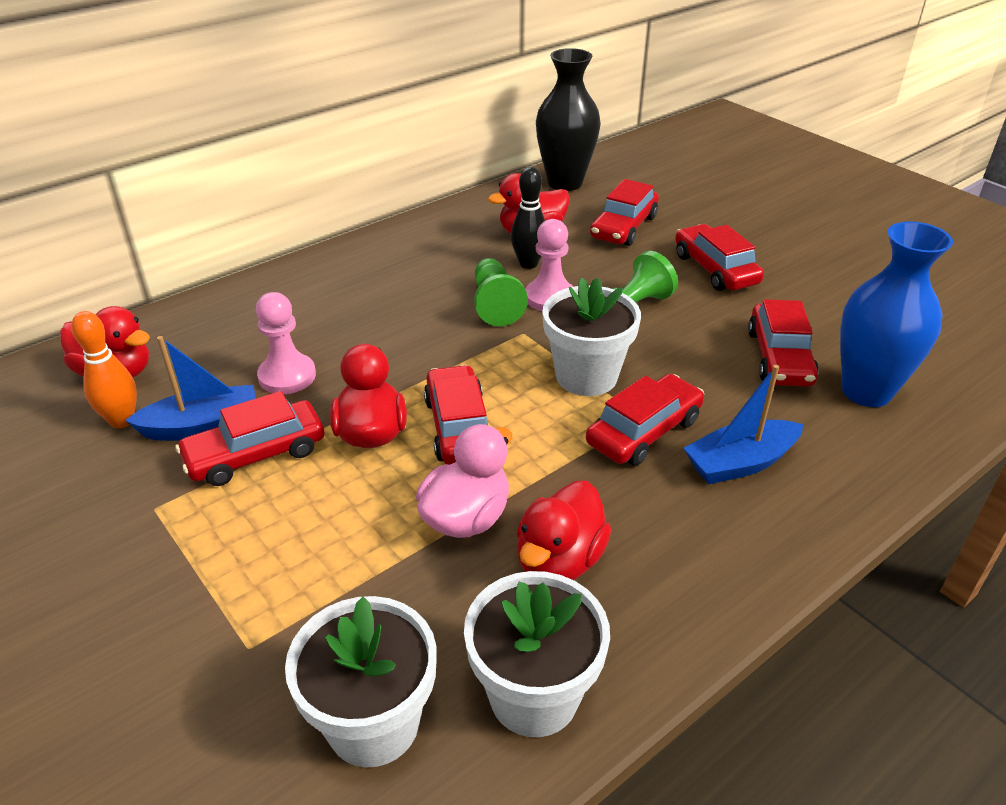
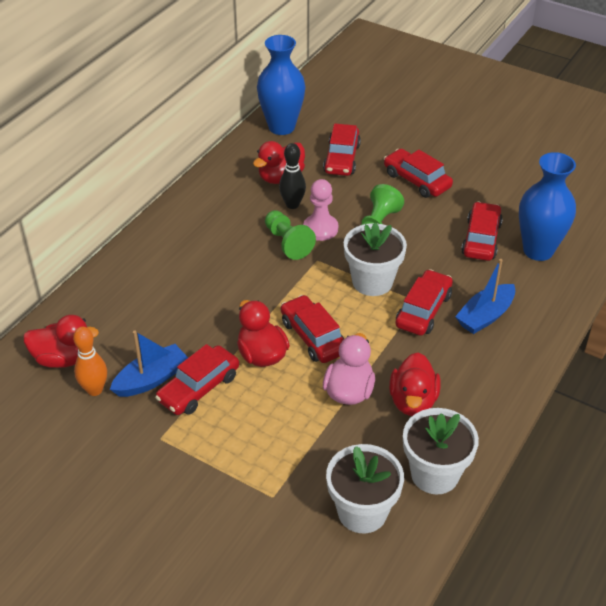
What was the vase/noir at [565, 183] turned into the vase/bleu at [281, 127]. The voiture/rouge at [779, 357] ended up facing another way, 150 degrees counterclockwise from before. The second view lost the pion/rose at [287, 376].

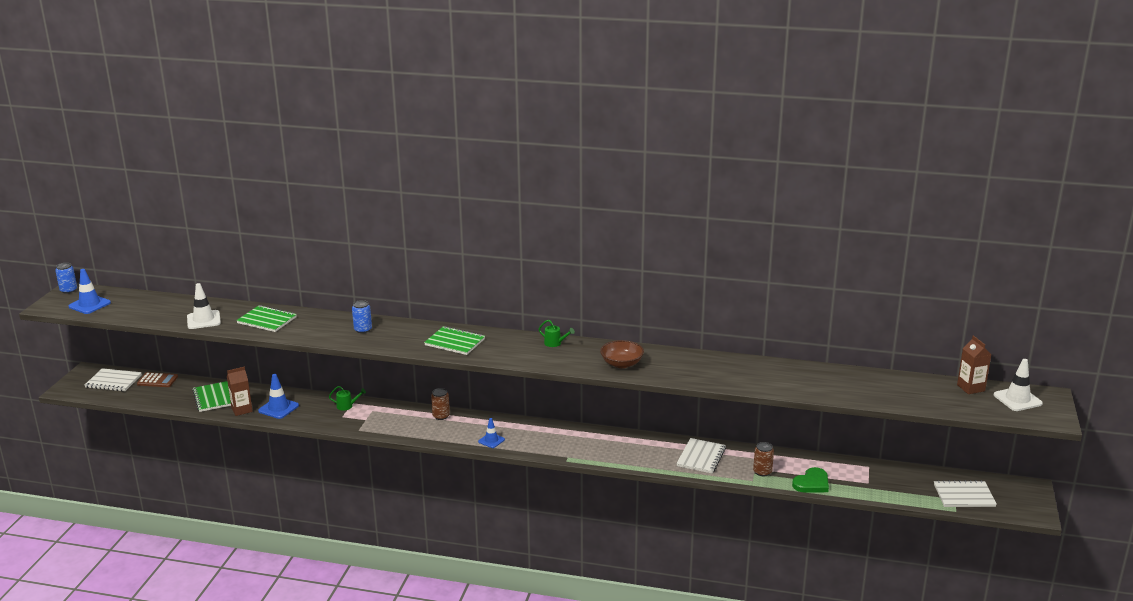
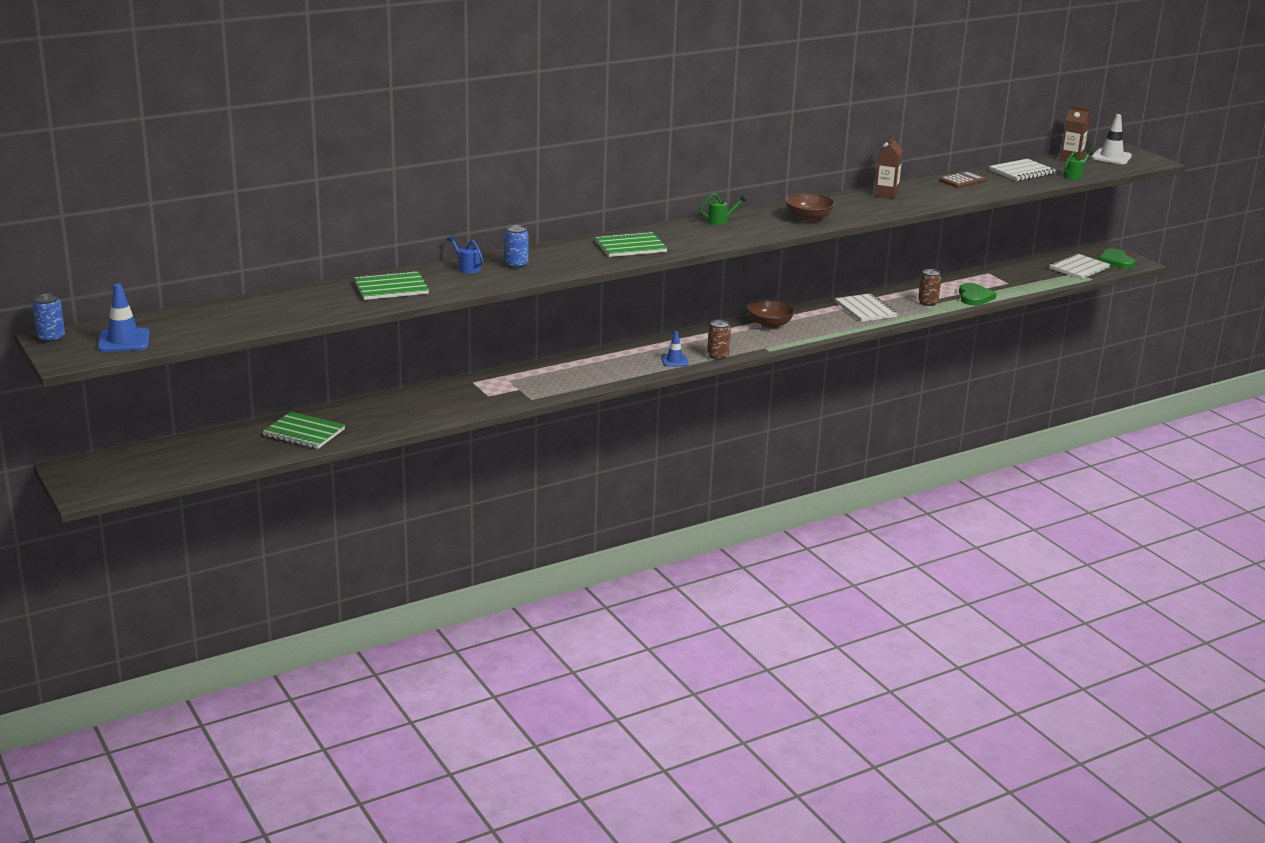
The second view gained the arrosoir/bleu at [467, 268]. The canette/marron ended up elsewhere, having gone from [441, 416] to [718, 356]. The second view gained the bol/marron at [769, 324]. The brique de lait/marron ended up elsewhere, having gone from [242, 410] to [886, 194]. The calculatrice/marron ended up elsewhere, having gone from [157, 380] to [962, 181]. The carnet/blanc ended up elsewhere, having gone from [113, 381] to [1022, 172]. The arrosoir/vert ended up elsewhere, having gone from [347, 406] to [1074, 176]. The second view gained the cœur/vert at [1115, 261]. The second view lost the cône de chantier/blanc at [203, 320]. The second view lost the cône de chantier/bleu at [278, 408].

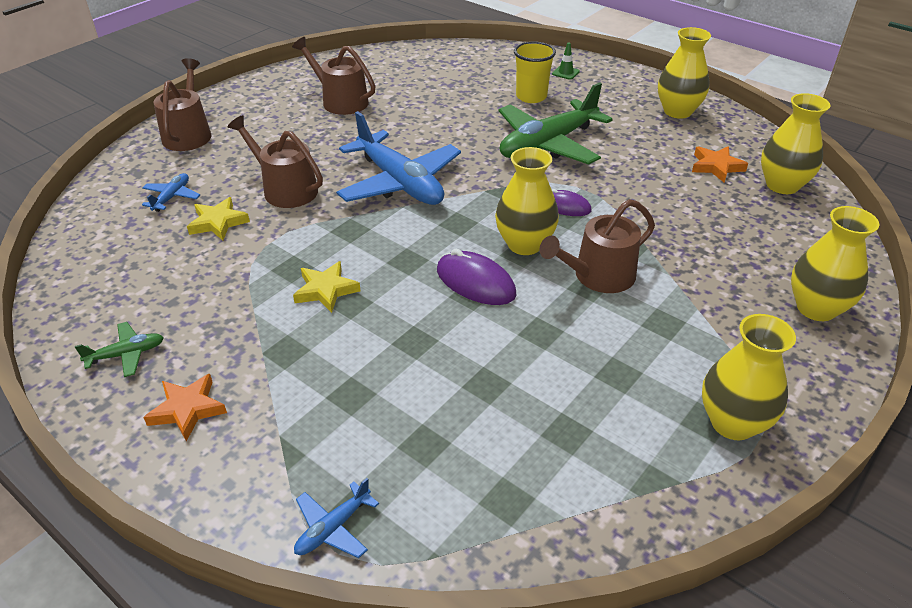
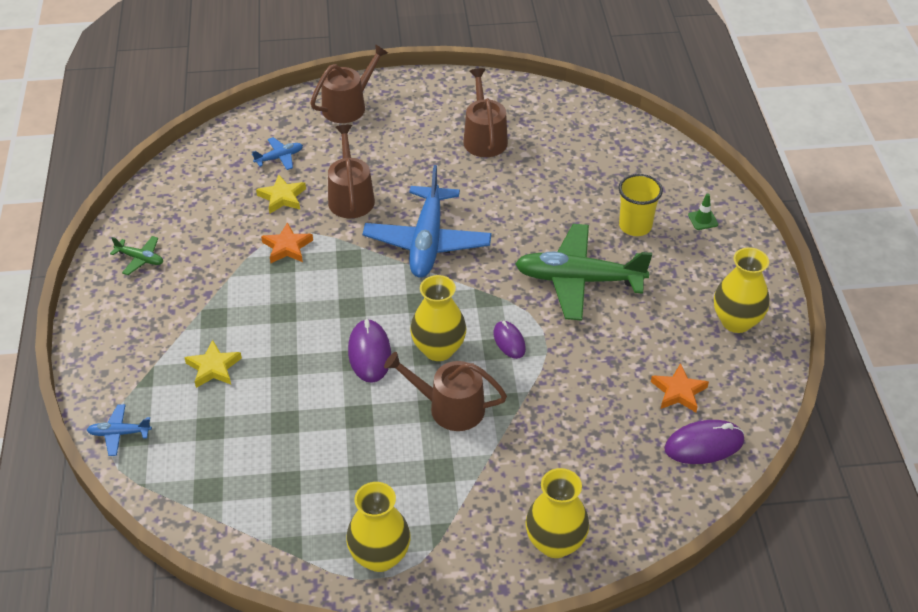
The étoile/jaune ended up elsewhere, having gone from [326, 290] to [213, 368]. The étoile/orange ended up elsewhere, having gone from [187, 409] to [287, 247]. Where the vase/jaune stood at [782, 185], the souris/violet came to stand at [704, 445].

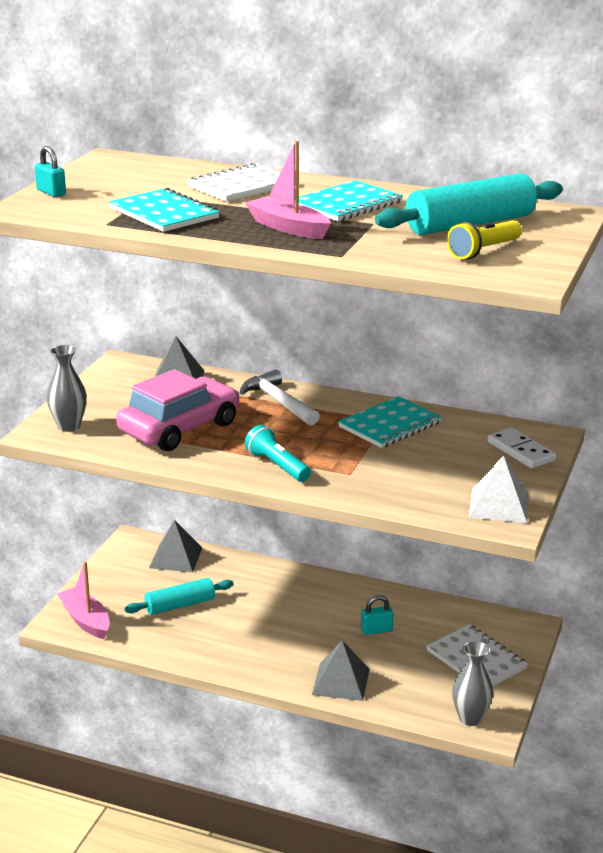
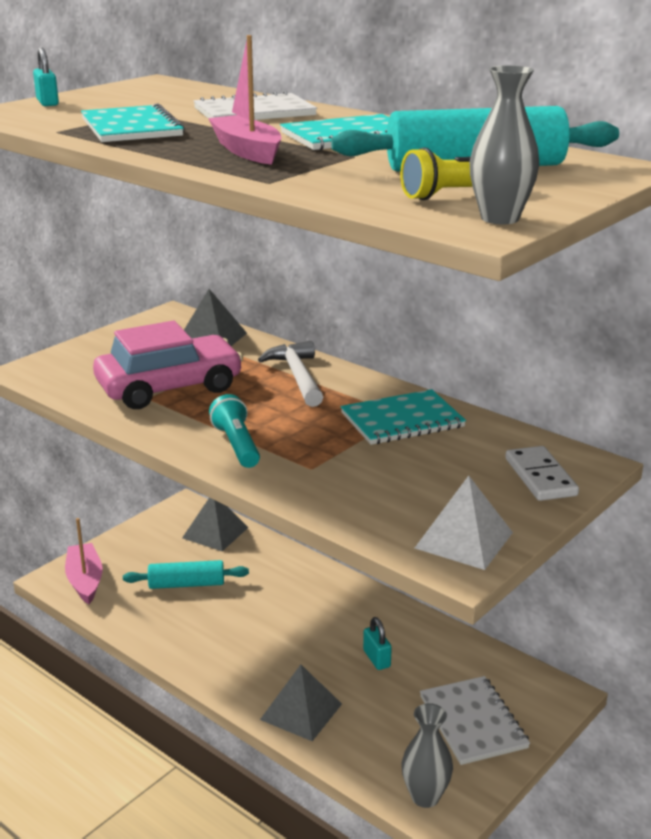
The cadenas/turquoise at [376, 630] ended up facing another way, 60 degrees clockwise from before. The vase/gris ended up elsewhere, having gone from [69, 426] to [500, 218].

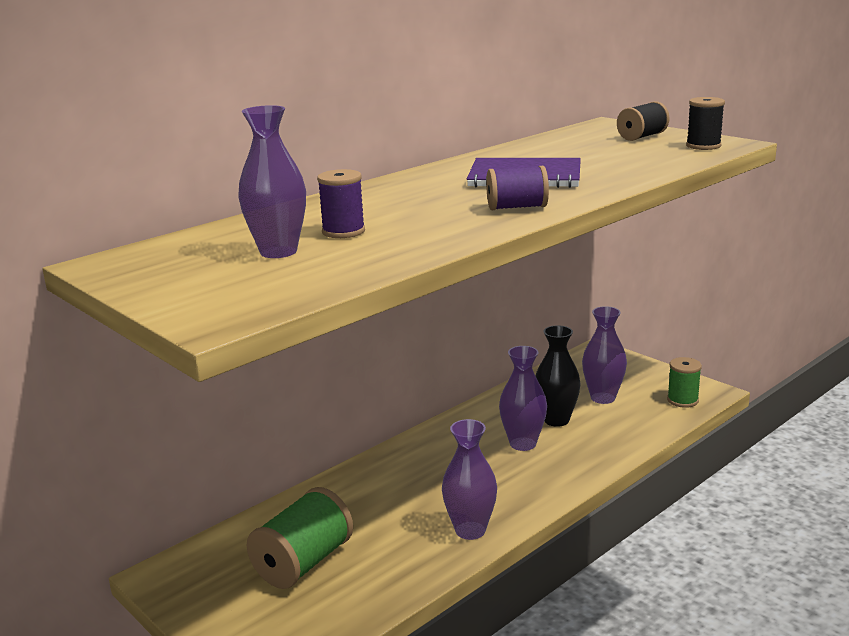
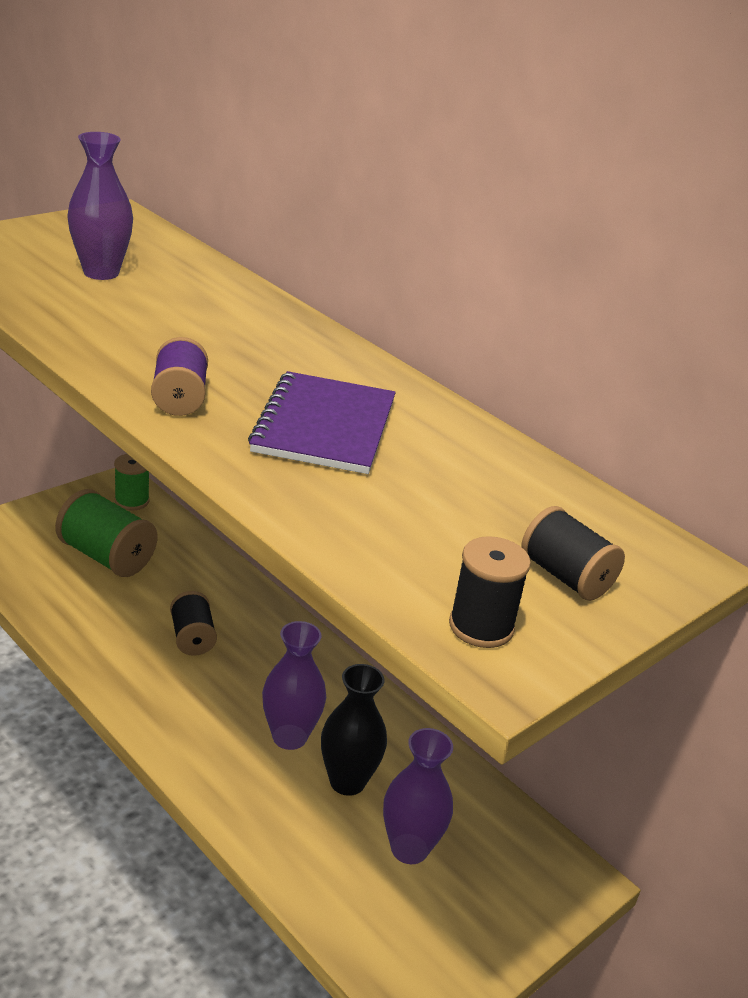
The bobine/vert ended up elsewhere, having gone from [682, 400] to [132, 501]. The second view gained the bobine/noir at [192, 638]. The second view lost the bobine/violet at [343, 231]. The second view lost the vase/violet at [470, 530].

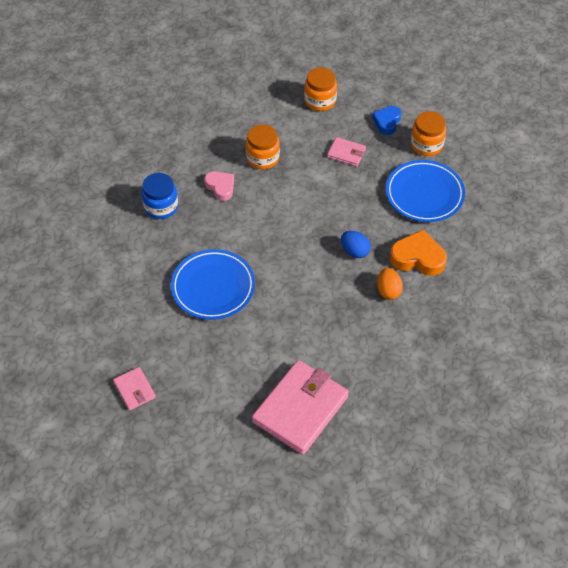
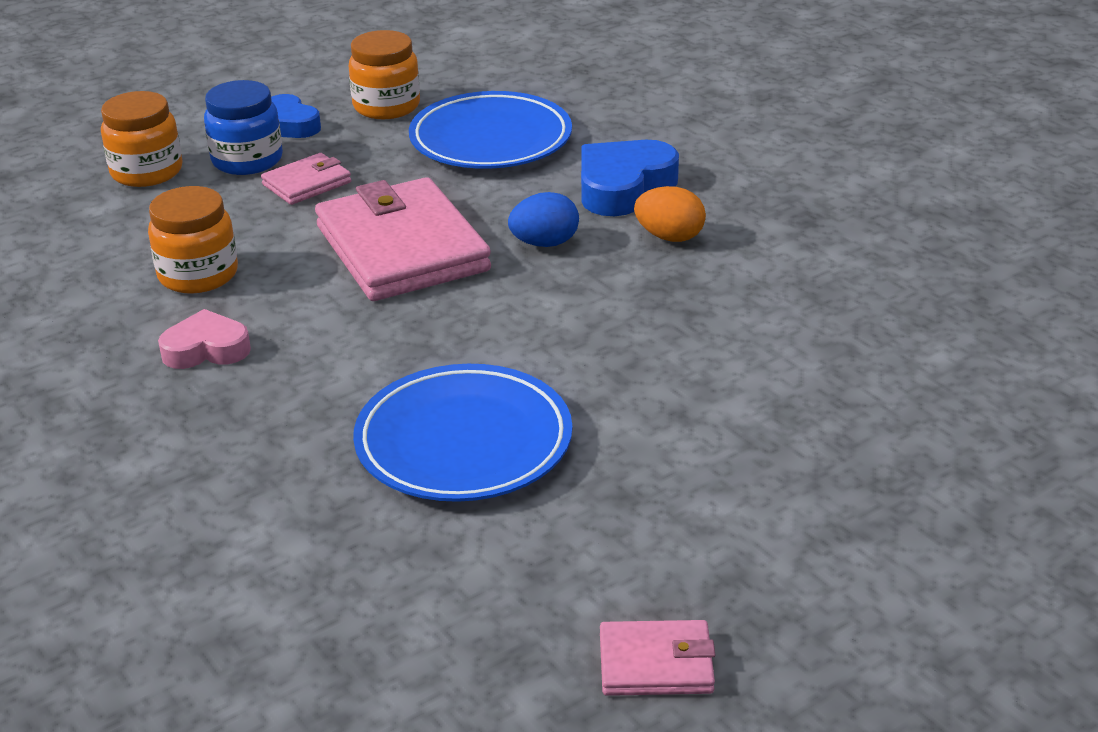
The bocal/bleu ended up elsewhere, having gone from [161, 207] to [247, 160]. The portefeuille/rose ended up elsewhere, having gone from [300, 409] to [401, 248]. What was the cœur/orange at [417, 258] turned into the cœur/bleu at [623, 187].

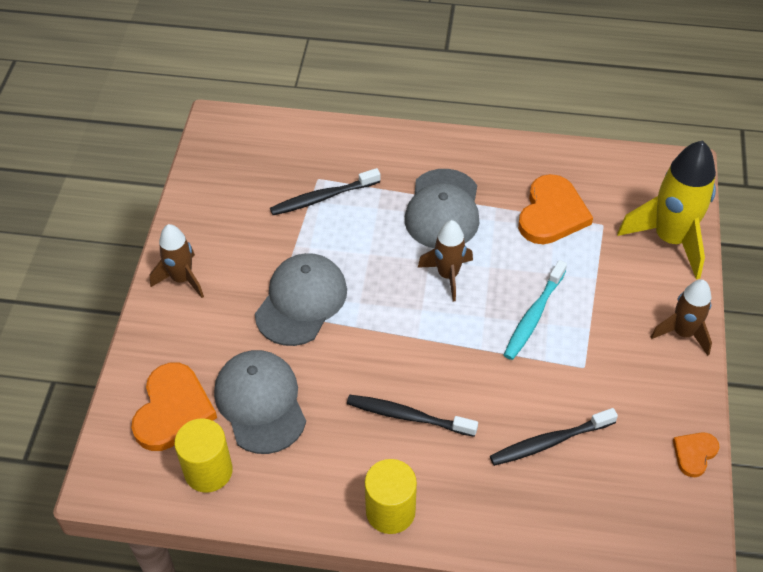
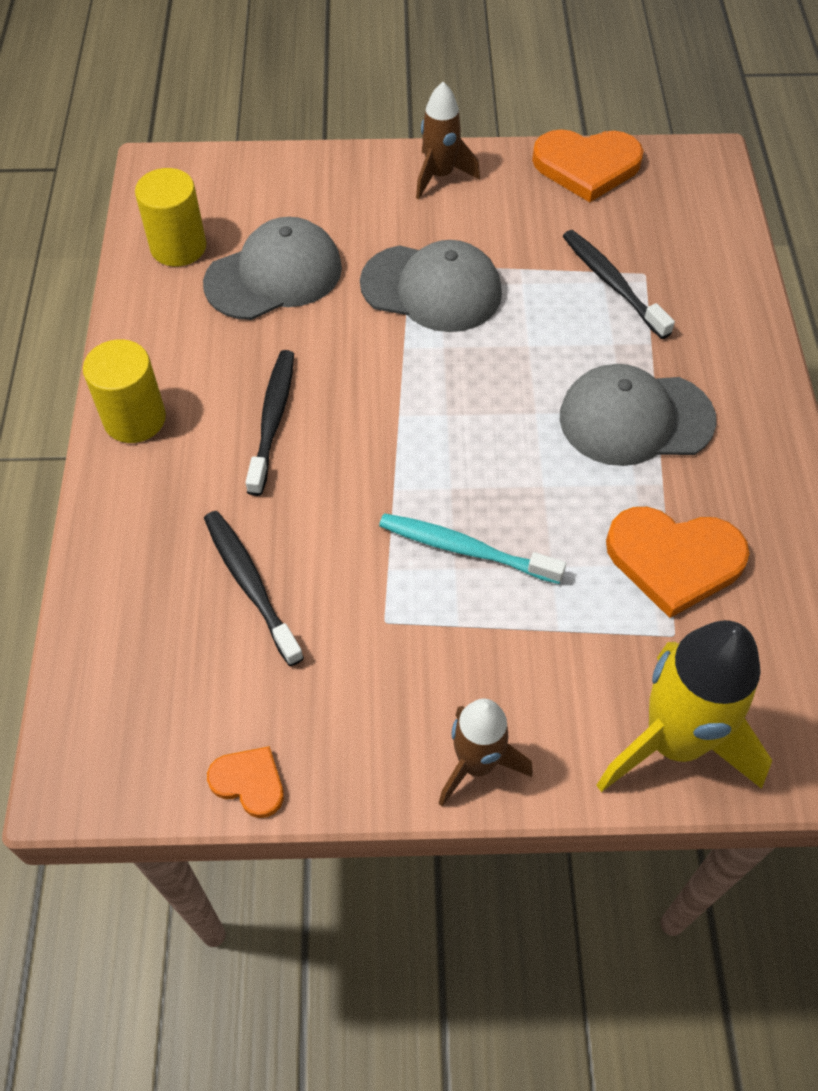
The cœur/orange ended up elsewhere, having gone from [173, 410] to [586, 166]. The second view lost the fusée/marron at [448, 275].

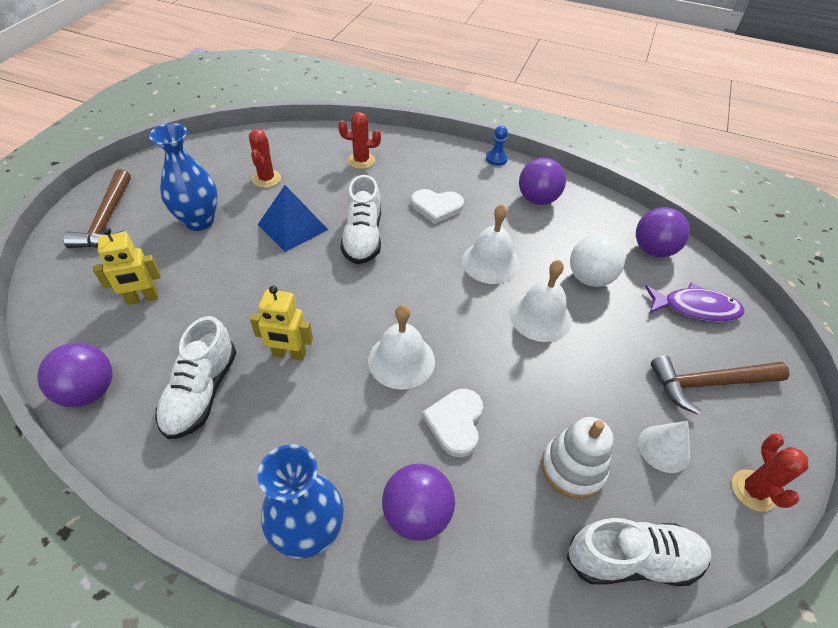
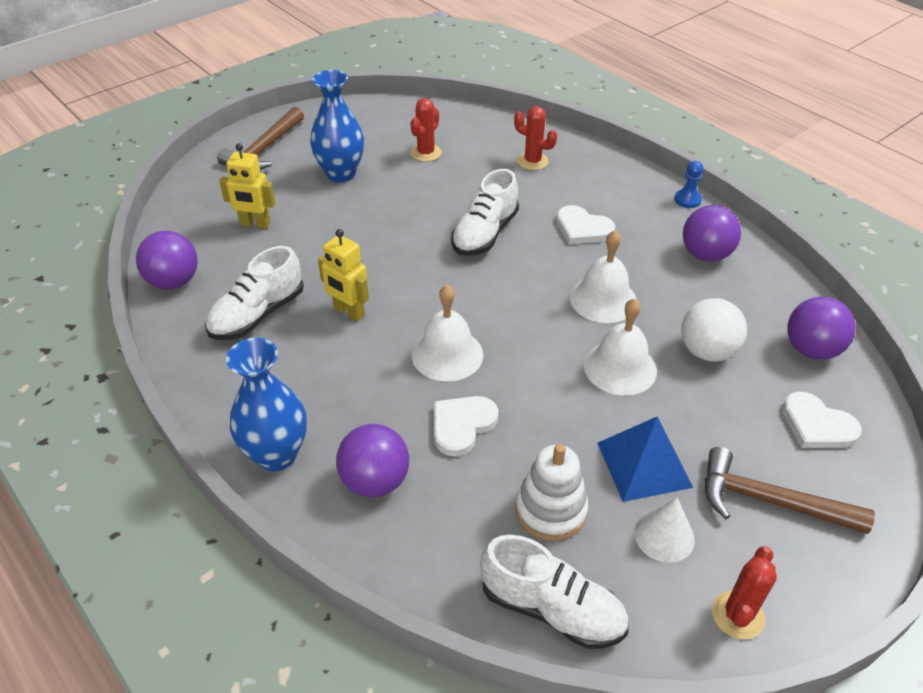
The pyramide/bleu ended up elsewhere, having gone from [292, 227] to [644, 464]. Where the poisson/violet stood at [696, 308], the cœur/blanc came to stand at [817, 425].

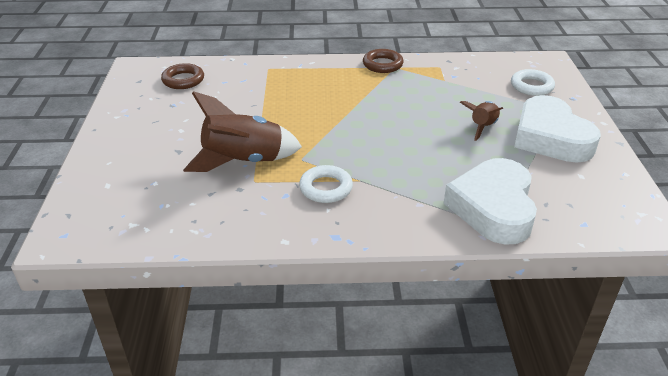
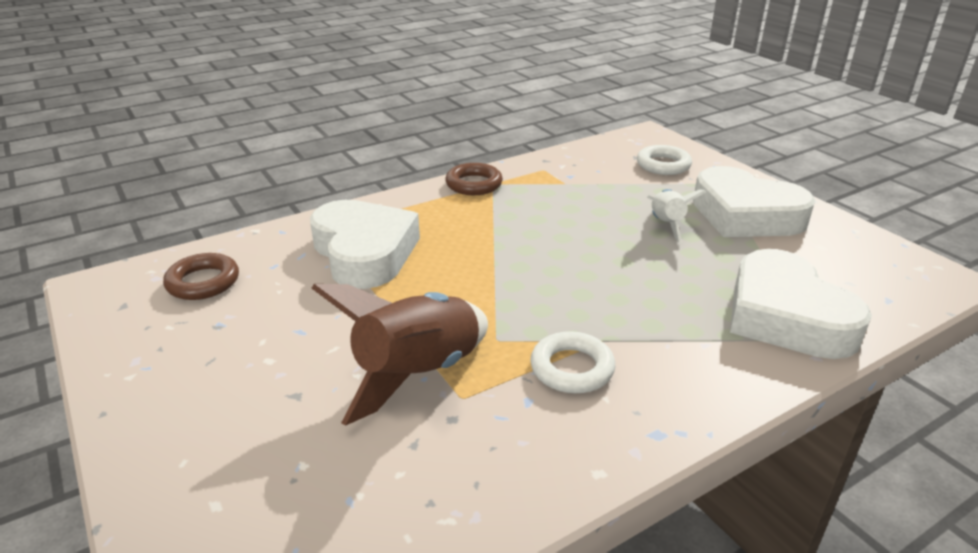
The second view gained the cœur/blanc at [364, 252]. What was the fusée/marron at [482, 127] turned into the fusée/blanc at [666, 225].

